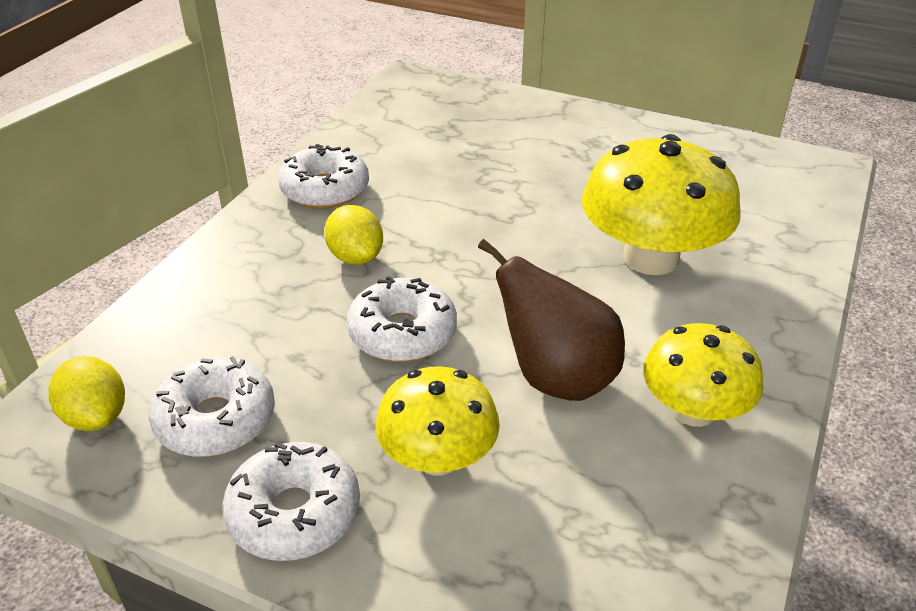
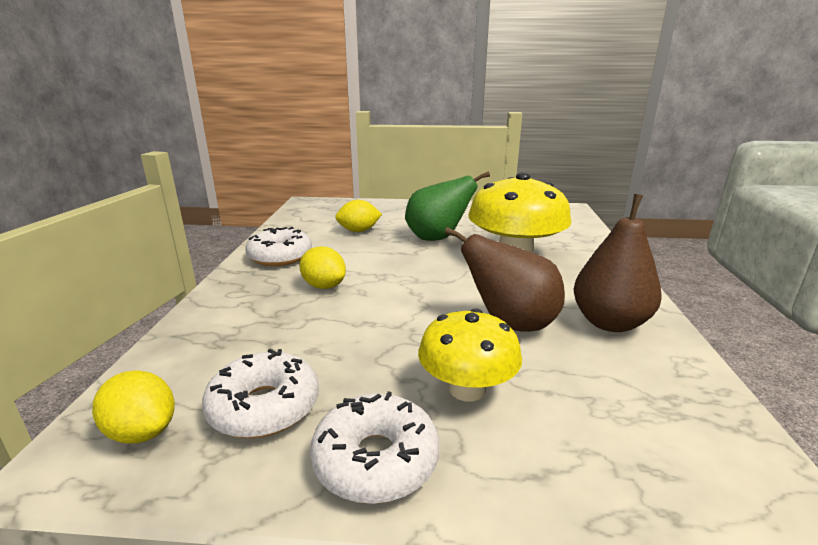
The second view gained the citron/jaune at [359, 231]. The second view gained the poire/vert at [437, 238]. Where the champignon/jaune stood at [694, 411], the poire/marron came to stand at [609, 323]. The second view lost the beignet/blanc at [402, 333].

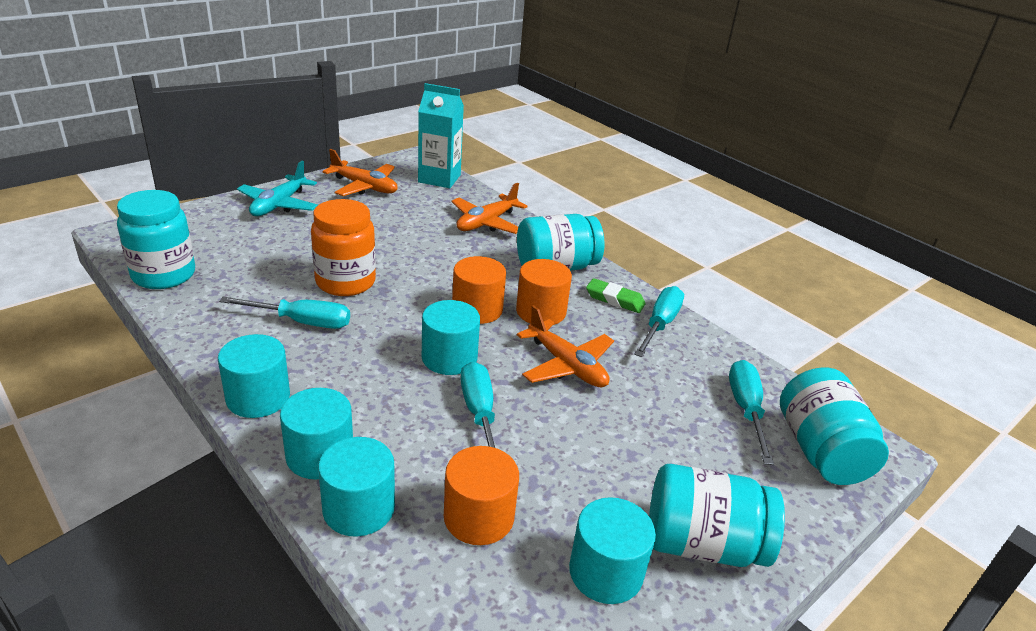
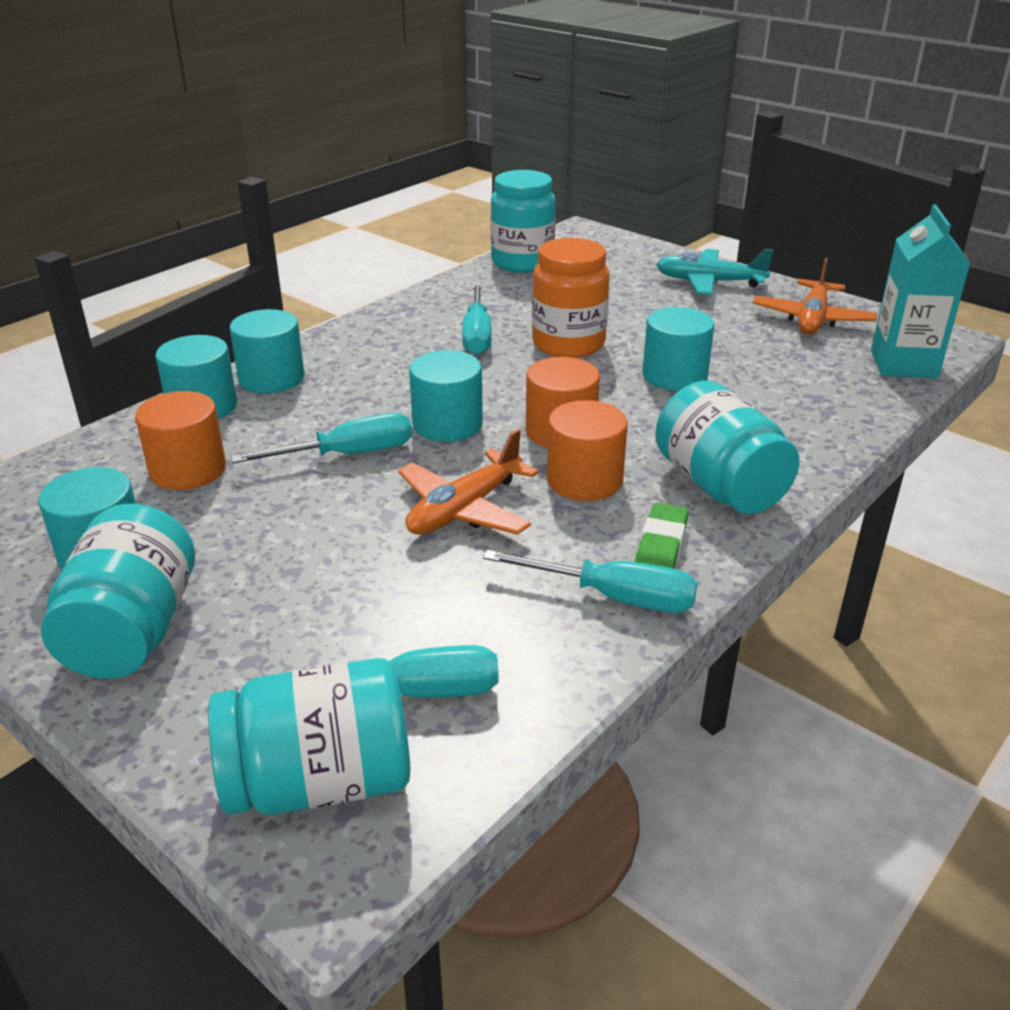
The cylindre/turquoise ended up elsewhere, having gone from [258, 397] to [674, 376]. The second view lost the avion/orange at [486, 223].

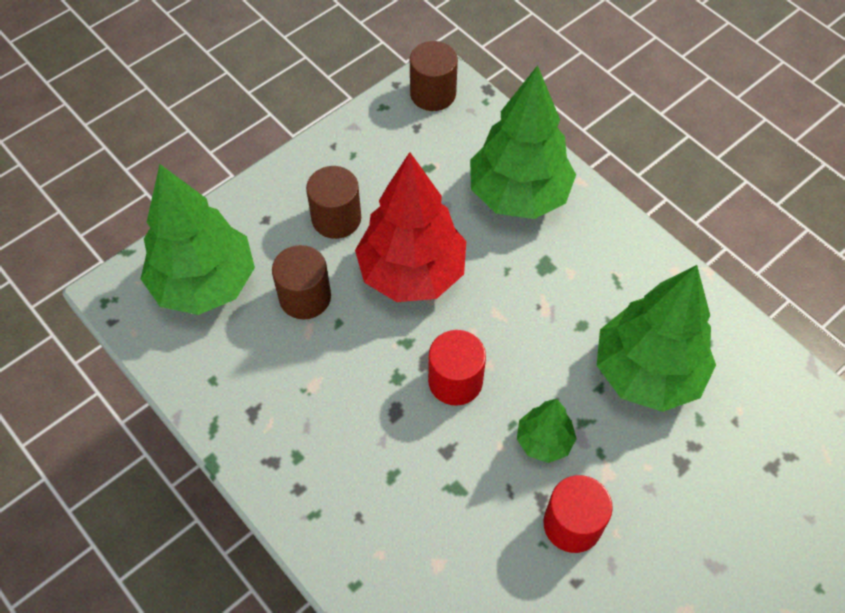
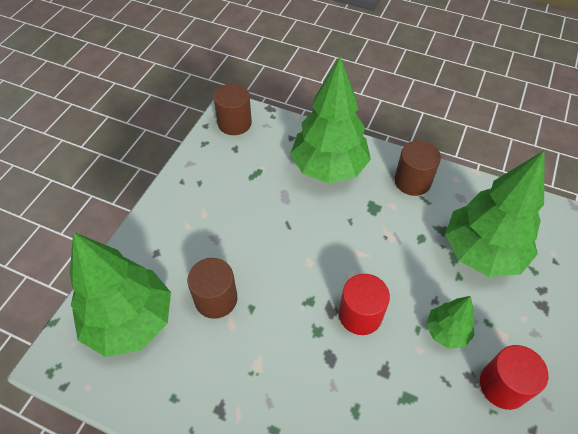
The cylindre/marron ended up elsewhere, having gone from [336, 218] to [412, 181]. The second view lost the arbre/rouge at [411, 273].

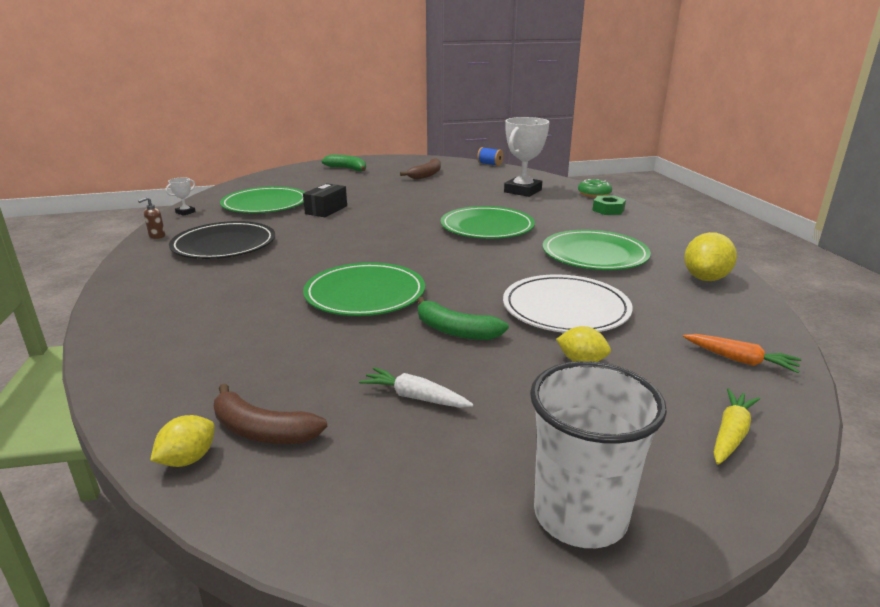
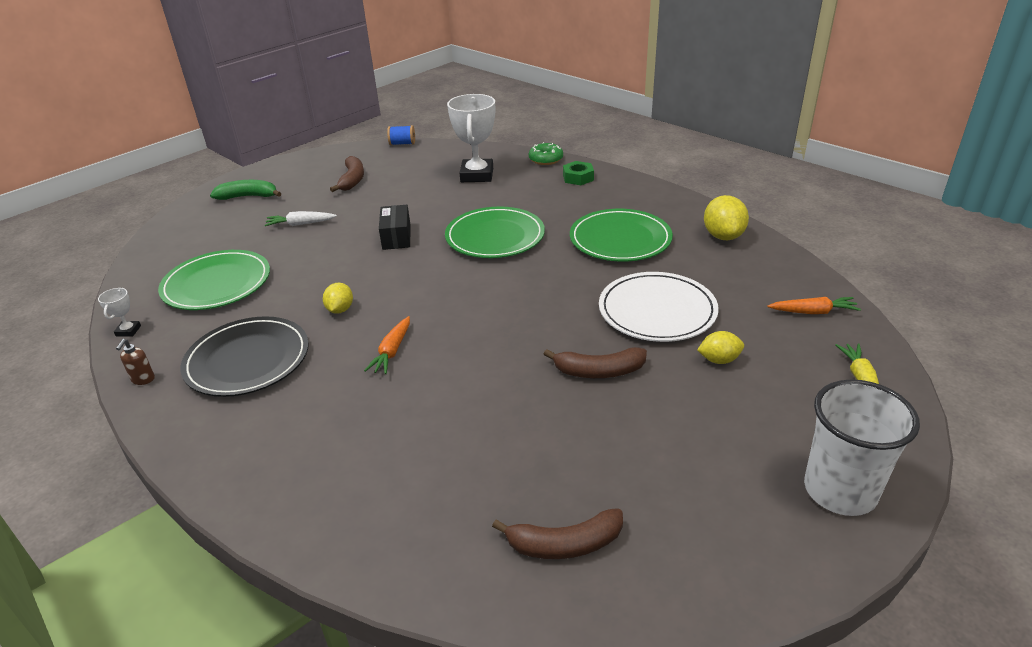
The carotte/blanc ended up elsewhere, having gone from [415, 397] to [300, 224]. The citron/jaune ended up elsewhere, having gone from [188, 459] to [340, 310]. The second view gained the carotte/orange at [392, 351]. The boîte/noir ended up elsewhere, having gone from [326, 210] to [396, 237]. What was the banane/vert at [455, 331] turned into the banane/marron at [599, 371]. The second view lost the assiette/vert at [365, 294].

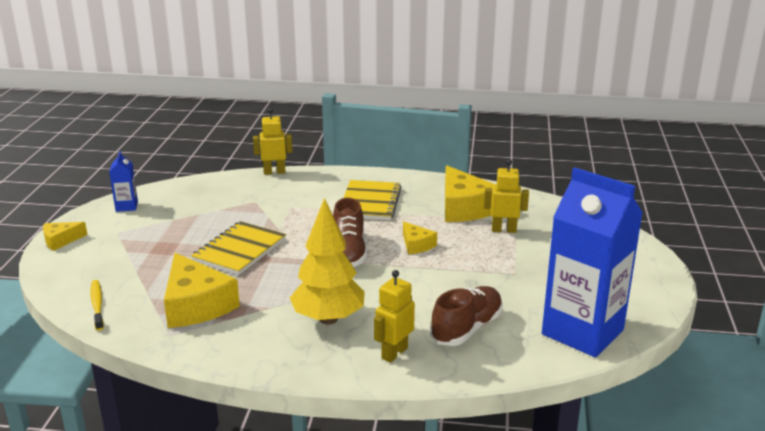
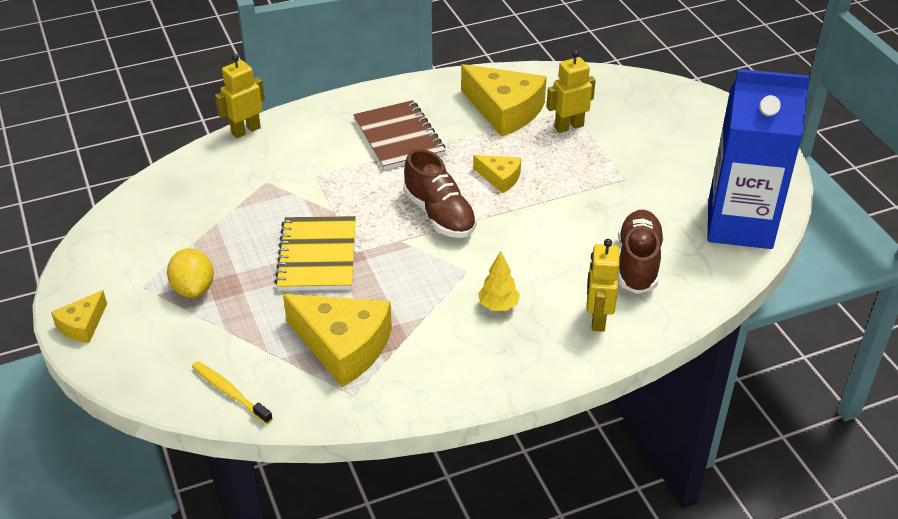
The second view gained the citron/jaune at [193, 288]. What was the carnet/jaune at [370, 202] turned into the carnet/marron at [399, 137]. The size of the arbre/jaune at [328, 319] changed by a factor of 0.48. The second view lost the brique de lait/bleu at [126, 206].

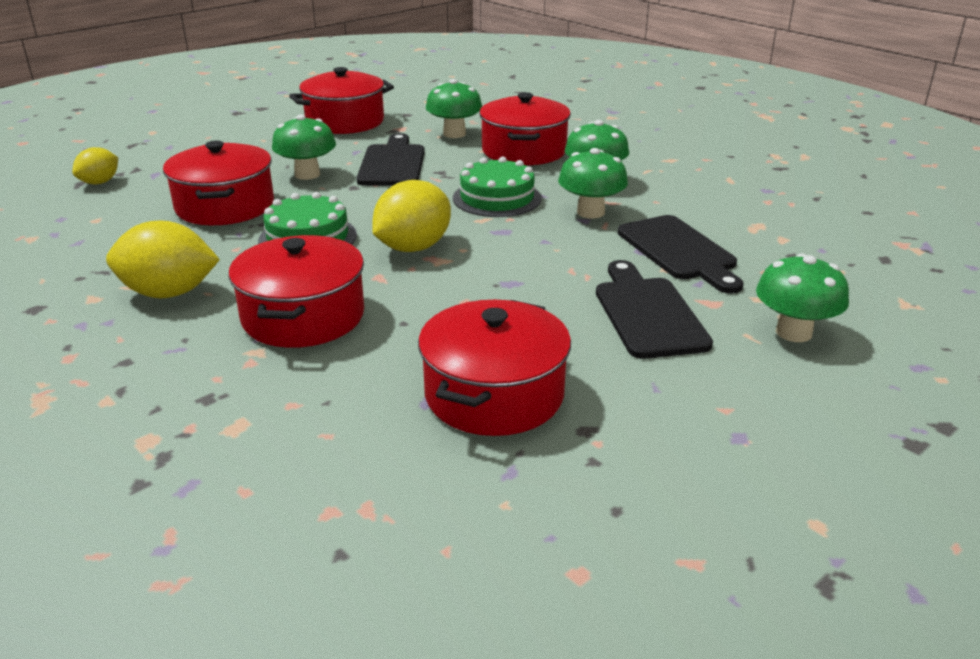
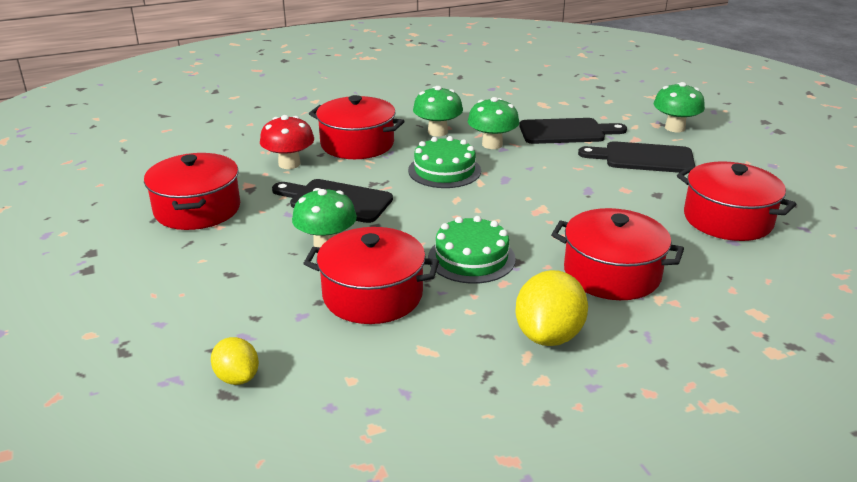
What was the champignon/vert at [454, 134] turned into the champignon/rouge at [289, 164]. The second view lost the citron/jaune at [413, 247].

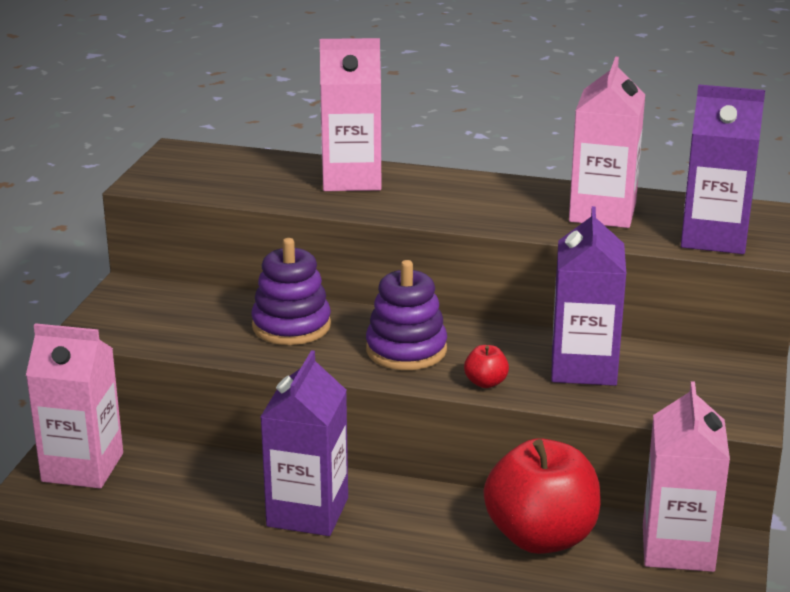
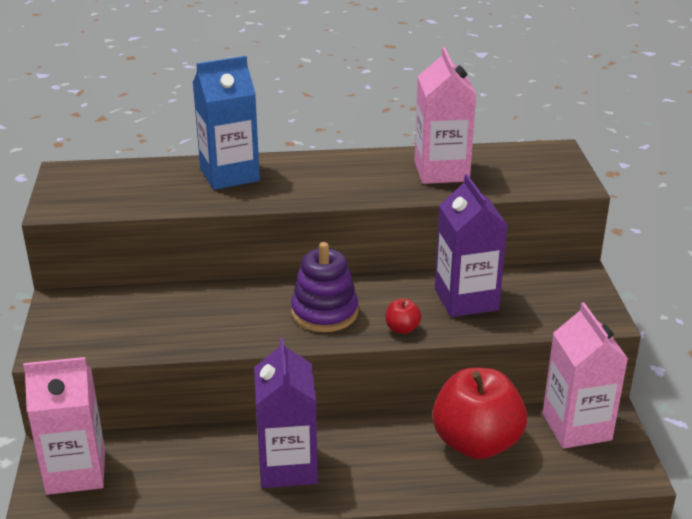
What was the brique de lait/rose at [351, 179] turned into the brique de lait/bleu at [229, 175]. The second view lost the jouet à empiler/violet at [291, 326]. The second view lost the brique de lait/violet at [714, 238].

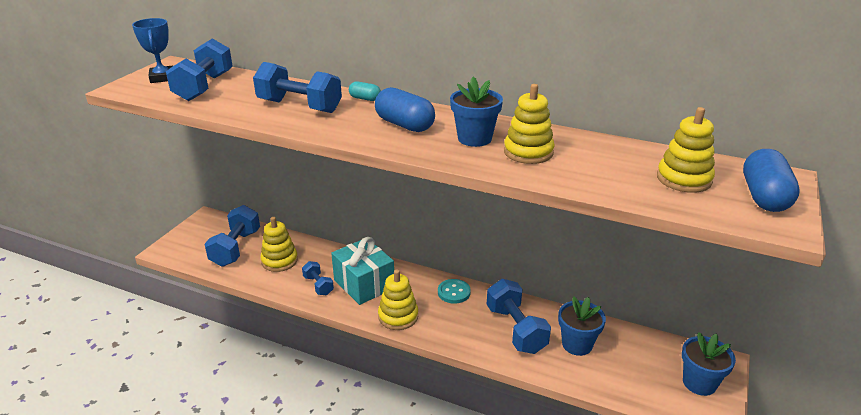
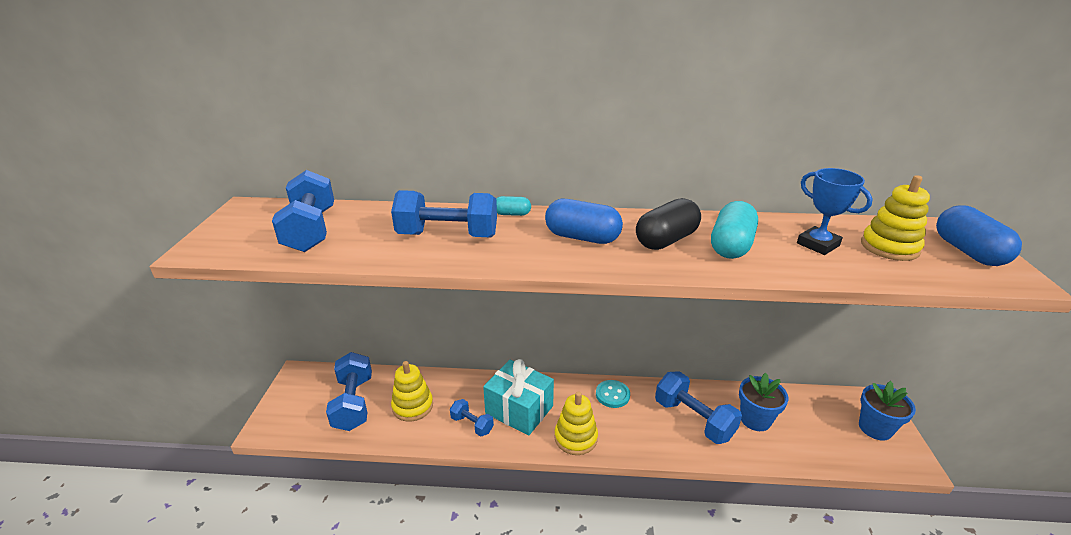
Where the pot de fleurs/bleu stood at [474, 138], the gélule/noir came to stand at [666, 240]. Where the jouet à empiler/jaune stood at [528, 152], the gélule/turquoise came to stand at [731, 246]. The trophée/bleu ended up elsewhere, having gone from [162, 78] to [818, 244].

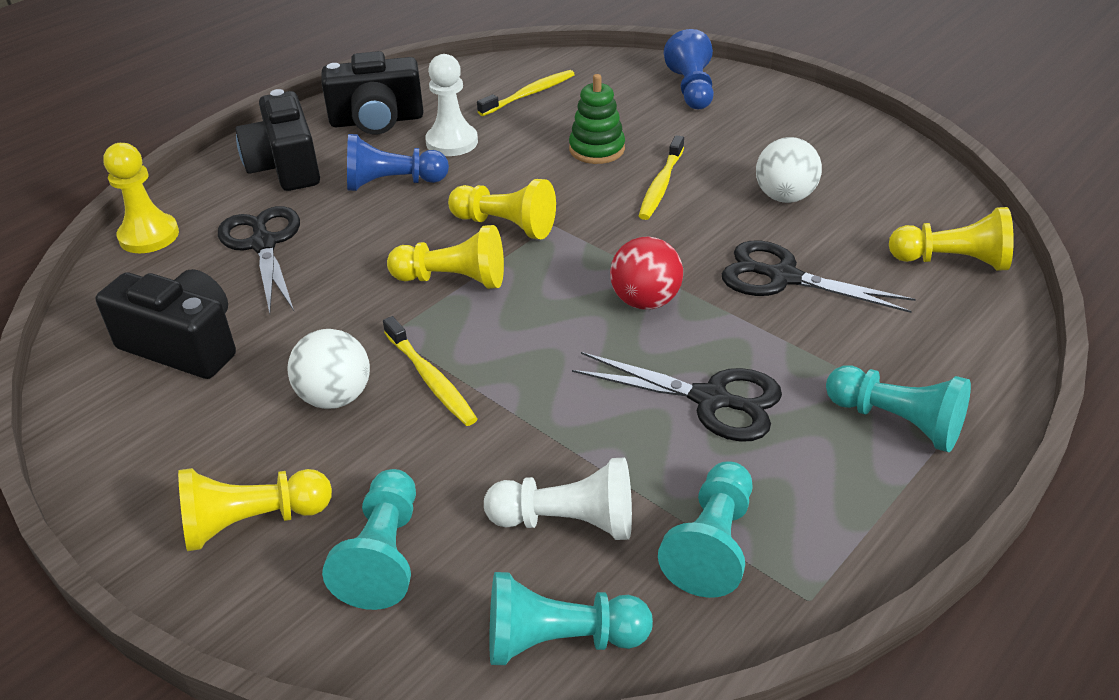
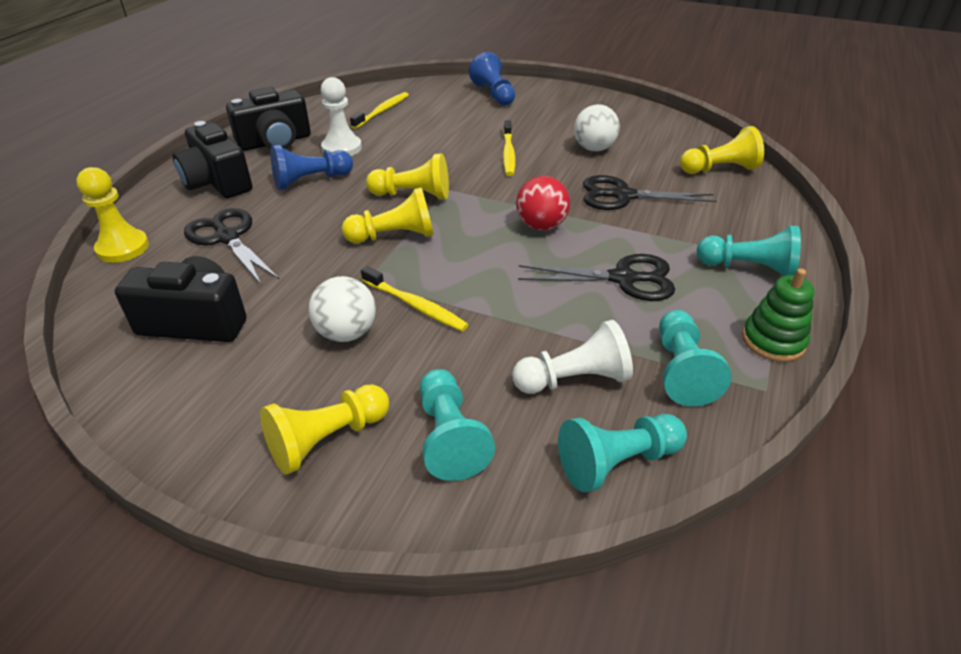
The jouet à empiler/vert ended up elsewhere, having gone from [597, 149] to [773, 341].

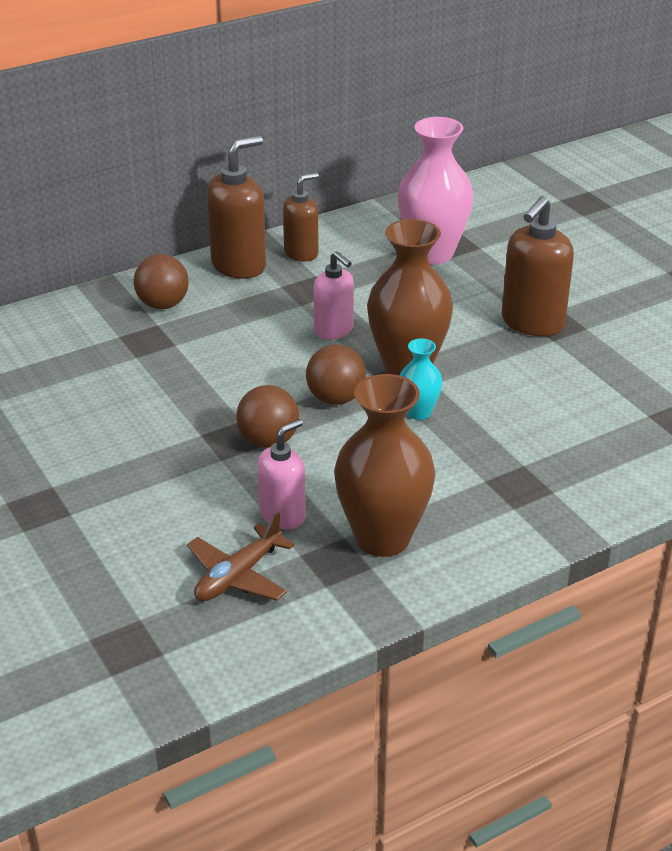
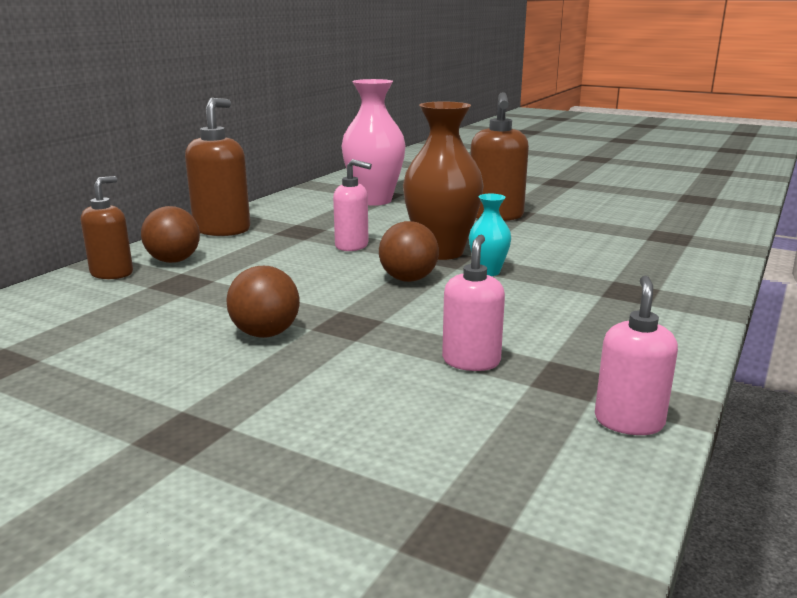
The distributeur de savon/marron ended up elsewhere, having gone from [301, 253] to [112, 273]. The balle/marron ended up elsewhere, having gone from [268, 441] to [265, 334]. The second view gained the distributeur de savon/rose at [629, 421]. The second view lost the avion/marron at [238, 576]. The second view lost the vase/marron at [382, 538].

